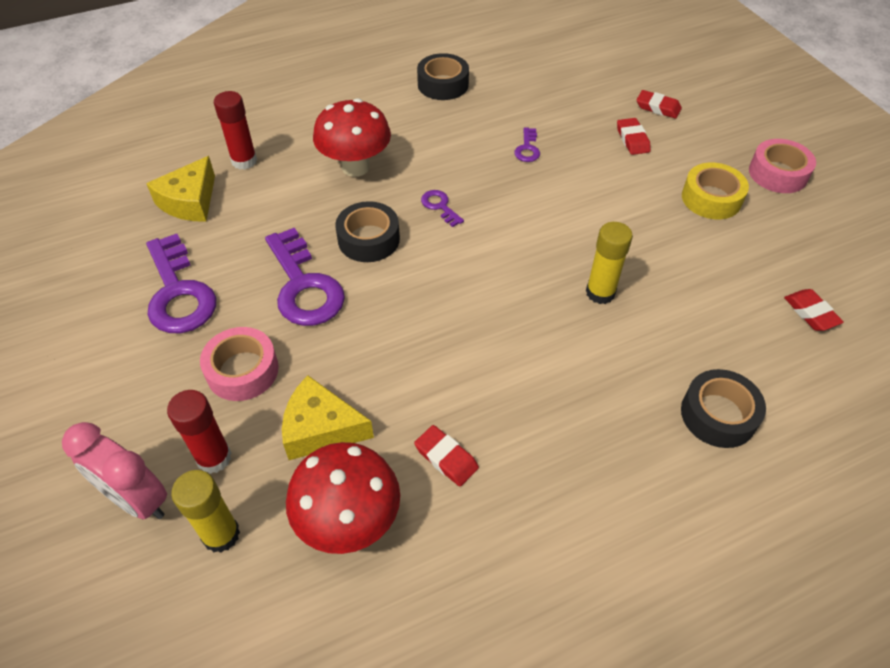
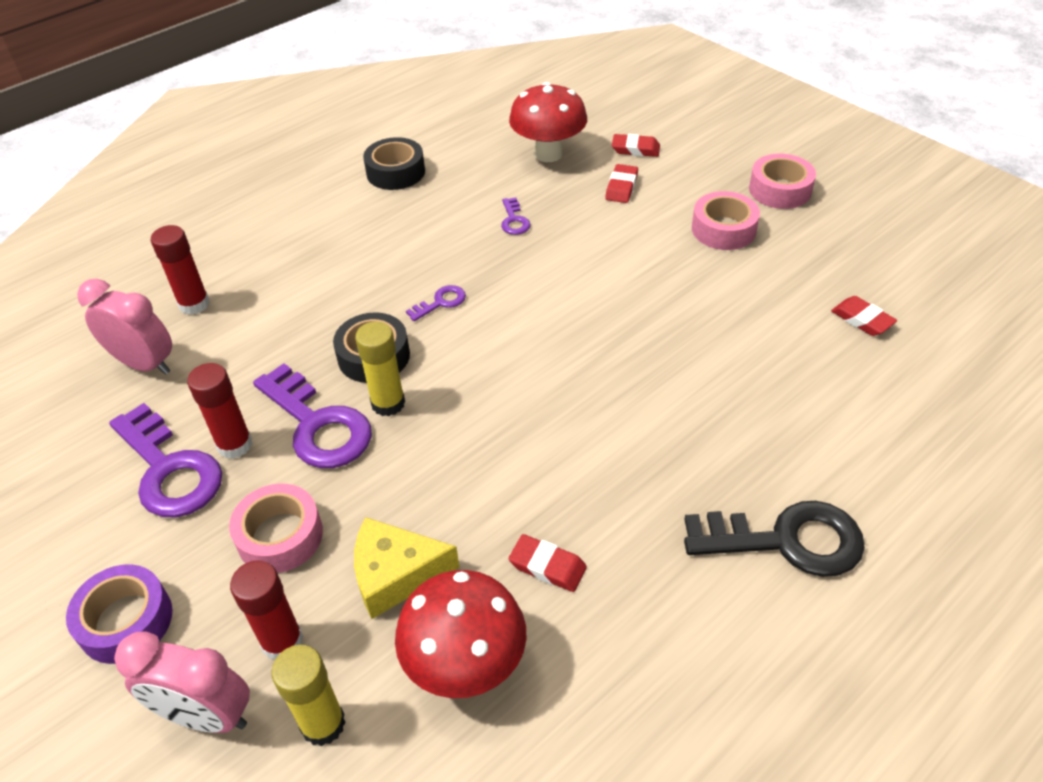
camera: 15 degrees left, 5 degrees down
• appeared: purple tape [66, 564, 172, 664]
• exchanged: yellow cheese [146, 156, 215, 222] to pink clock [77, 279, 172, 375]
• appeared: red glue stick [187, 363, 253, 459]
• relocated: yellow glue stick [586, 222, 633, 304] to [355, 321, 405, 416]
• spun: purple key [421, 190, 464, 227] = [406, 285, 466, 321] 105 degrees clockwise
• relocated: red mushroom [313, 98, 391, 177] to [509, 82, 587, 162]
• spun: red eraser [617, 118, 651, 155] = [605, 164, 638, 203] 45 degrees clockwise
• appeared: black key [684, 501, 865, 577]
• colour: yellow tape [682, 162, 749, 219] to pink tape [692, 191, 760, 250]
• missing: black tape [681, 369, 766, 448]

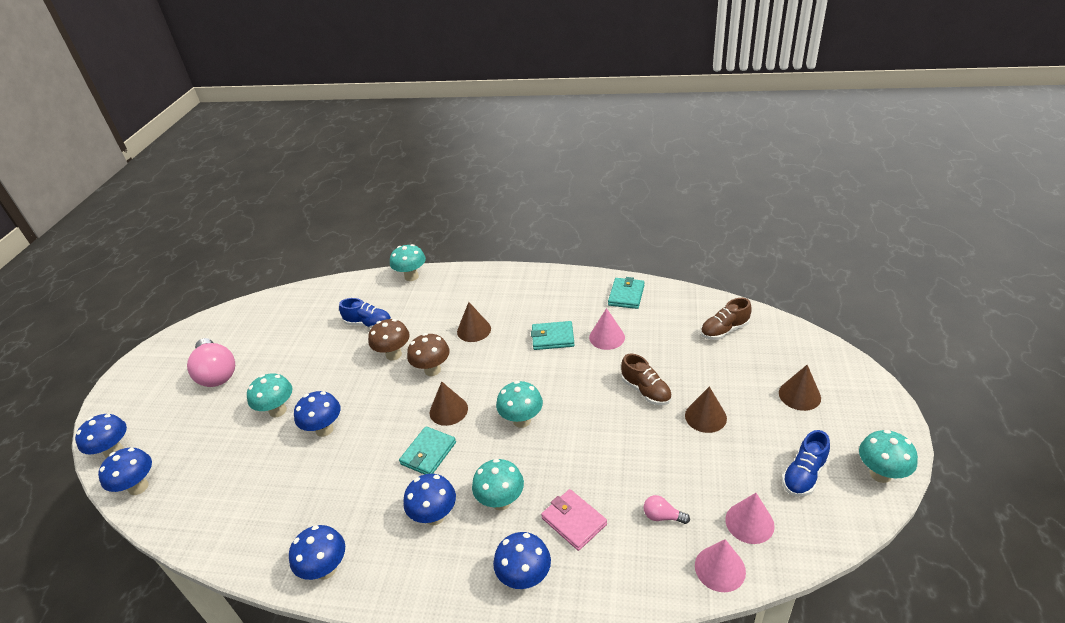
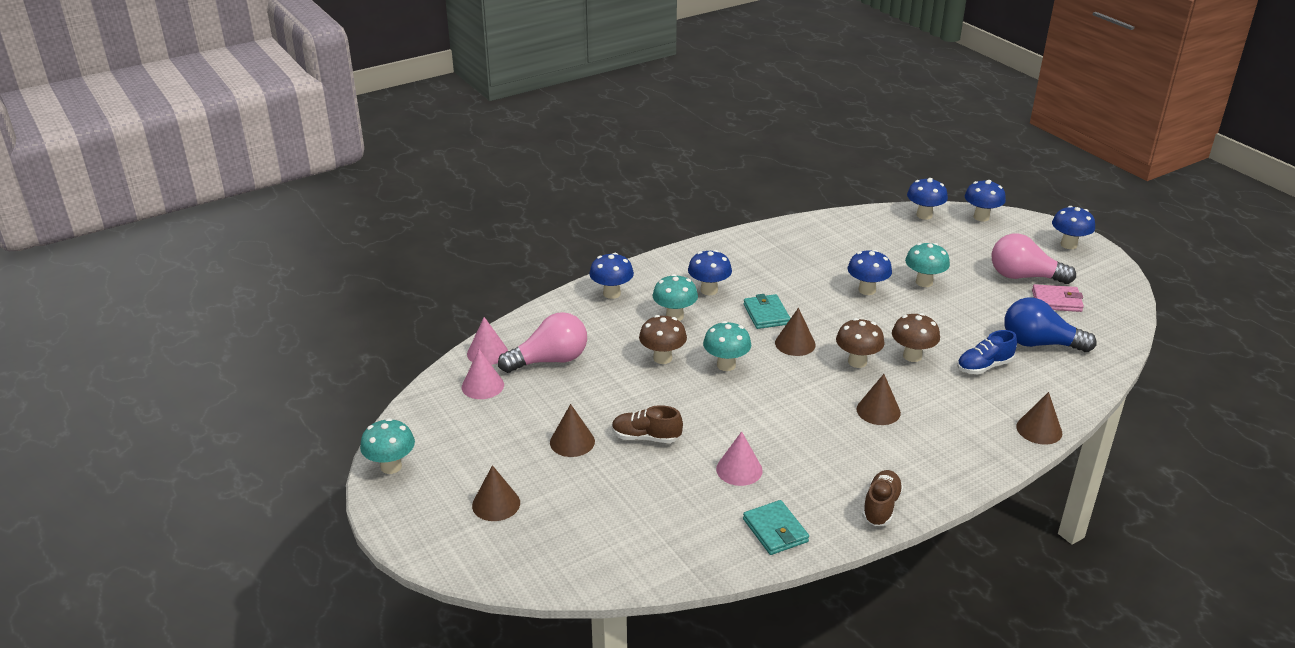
camera: 135 degrees right, 5 degrees down
• size: pink light bulb [644, 495, 690, 524] = [498, 312, 587, 373] x2.24
• appeared: brown mushroom [639, 315, 687, 364]
• relocated: brown shoe [701, 298, 752, 340] to [862, 470, 903, 526]
• appeared: blue light bulb [1004, 297, 1097, 352]
• exchanged: turquoise mushroom [390, 244, 426, 281] to brown cone [1016, 392, 1062, 444]
• relocated: pink wallet [541, 489, 607, 551] to [1032, 284, 1084, 312]
• relocated: blue mushroom [289, 525, 345, 580] to [1052, 206, 1095, 249]
• missing: turquoise wallet [531, 321, 574, 350]
• missing: blue shoe [782, 430, 830, 496]

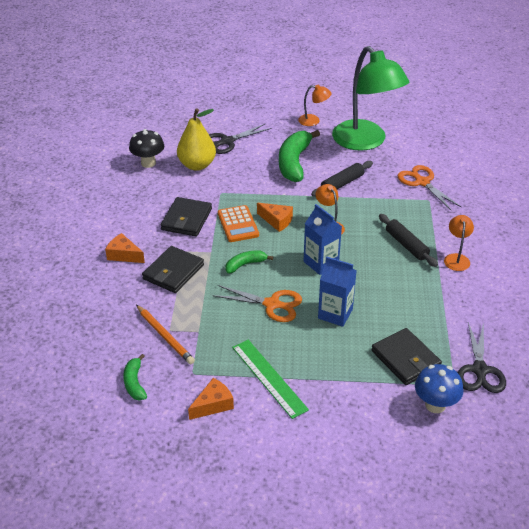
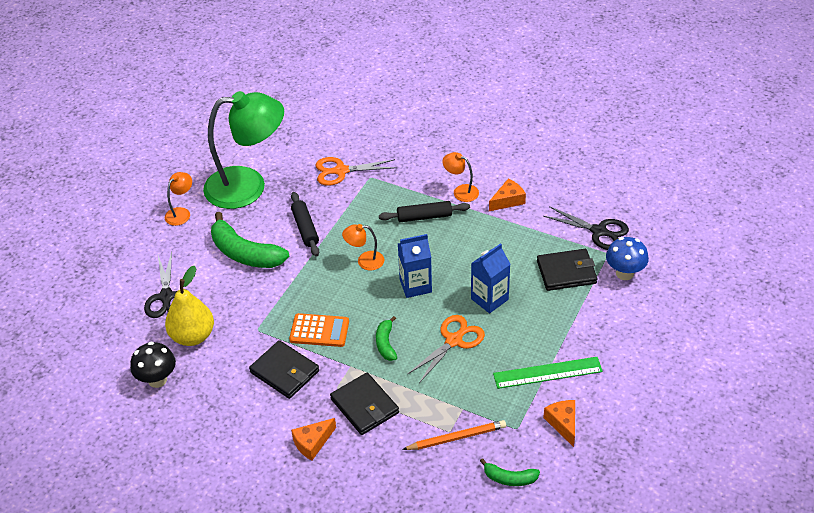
camera: 65 degrees left, 5 degrees up
• relocated: orange cheese [257, 203, 293, 232] to [489, 179, 526, 211]

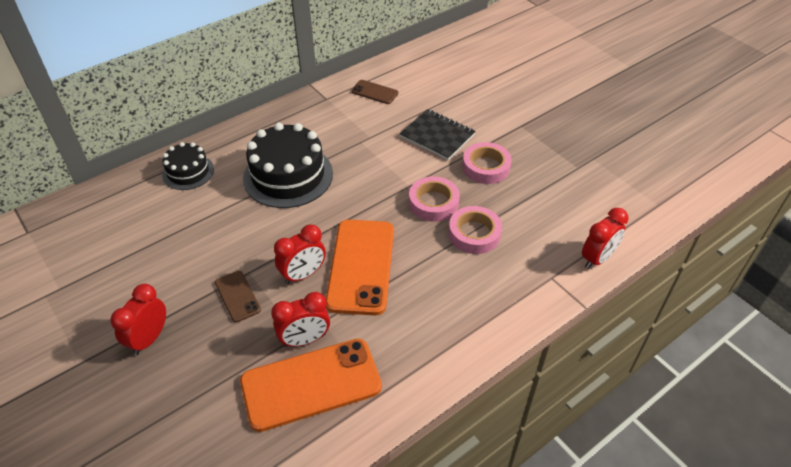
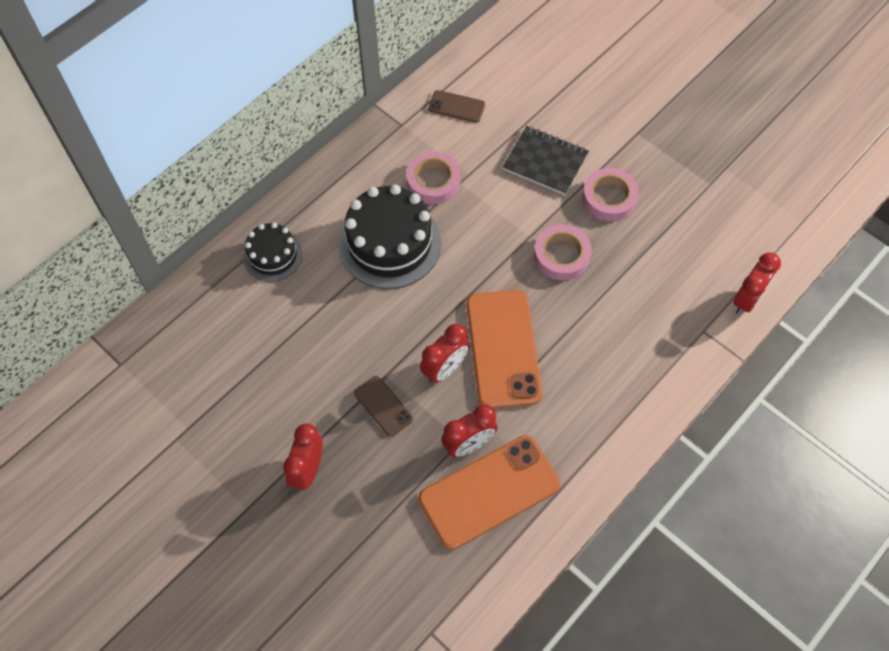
camera: 10 degrees left, 15 degrees up
• relocated: pink tape [449, 206, 502, 254] to [406, 151, 461, 204]

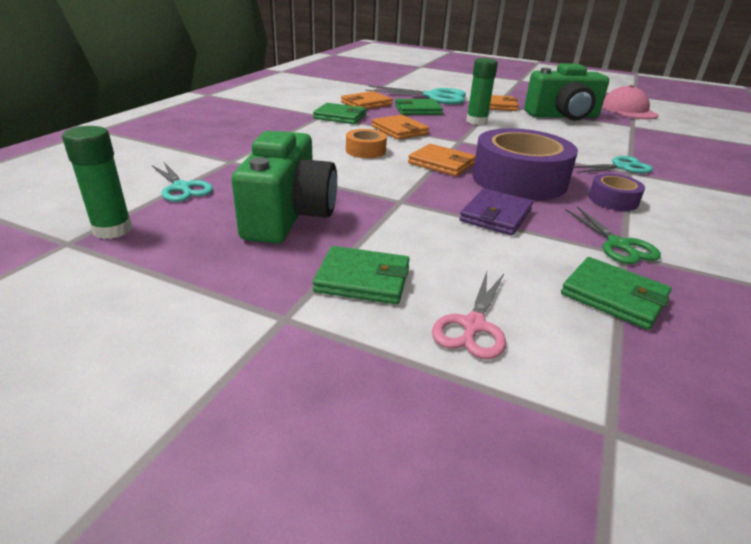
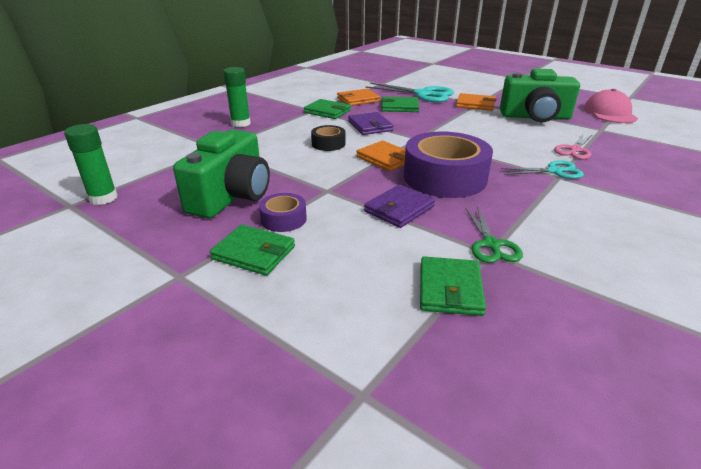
camera: 15 degrees right, 0 degrees up
• relocated: green glue stick [466, 58, 498, 125] to [223, 67, 251, 127]
• relocated: purple tape [589, 174, 645, 211] to [259, 193, 307, 232]
• colour: orange tape [346, 129, 387, 158] to black tape [311, 125, 345, 151]
• colour: orange wallet [372, 115, 429, 140] to purple wallet [348, 112, 394, 135]
• spun: green wallet [561, 257, 672, 330] = [420, 256, 486, 316] 45 degrees clockwise
• relocated: pink scissors [432, 272, 506, 359] to [554, 134, 593, 160]
• missing: turquoise scissors [152, 162, 213, 202]

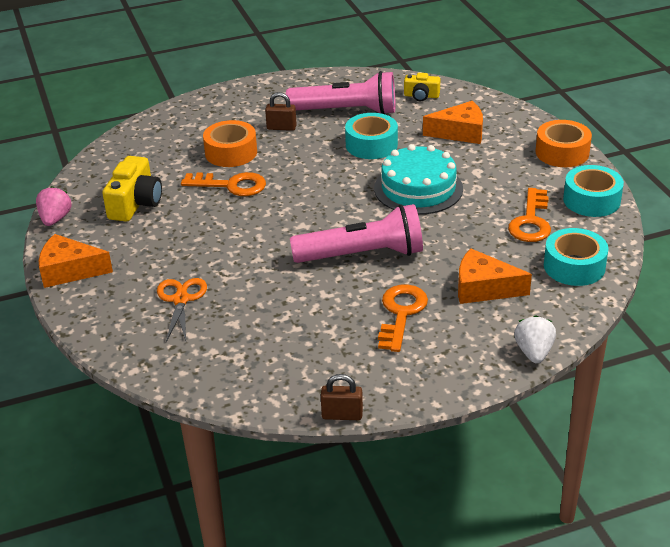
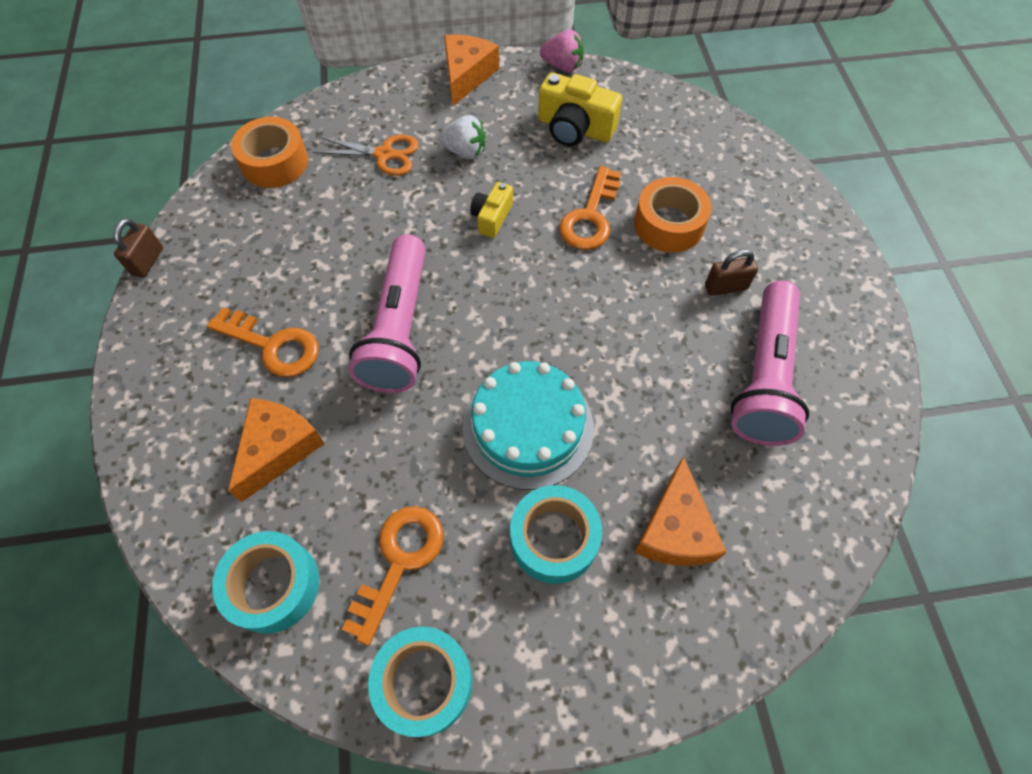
camera: 100 degrees right, 25 degrees up
• relocated: orange tape [536, 120, 592, 167] to [231, 117, 308, 188]
• spun: orange key [508, 188, 551, 242] = [342, 506, 444, 646] 90 degrees clockwise
• relocated: white strawberry [514, 315, 556, 363] to [438, 115, 486, 159]
• relocated: yellow camera [404, 73, 440, 101] to [470, 182, 513, 238]
• relocated: turquoise tape [345, 113, 398, 159] to [510, 485, 602, 584]
• spun: brown padlock [265, 92, 297, 131] = [705, 249, 758, 296] 60 degrees clockwise

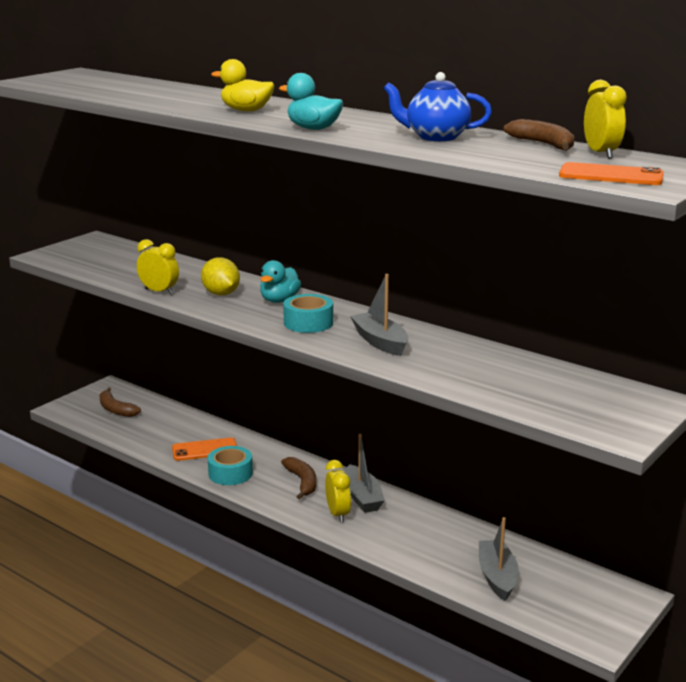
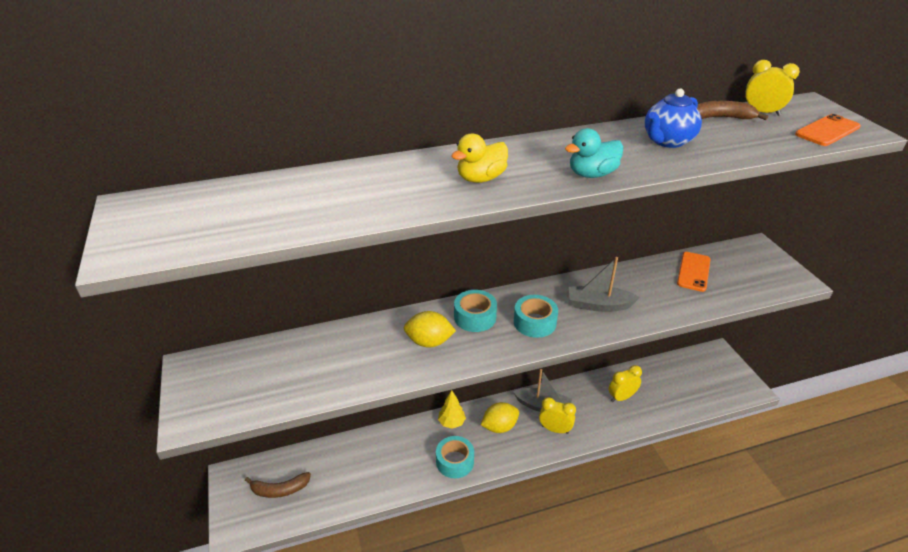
camera: 55 degrees left, 15 degrees up
• appeared: yellow tree [438, 390, 466, 429]
• exchanged: turquoise duck [260, 260, 301, 303] to turquoise tape [454, 290, 497, 332]
• exchanged: brown banana [281, 457, 316, 499] to yellow lemon [481, 402, 519, 433]
• relocated: yellow clock [137, 239, 179, 295] to [609, 365, 642, 402]
• relocated: orange phone [172, 438, 237, 461] to [677, 252, 711, 292]
• missing: grey boat [479, 517, 519, 601]

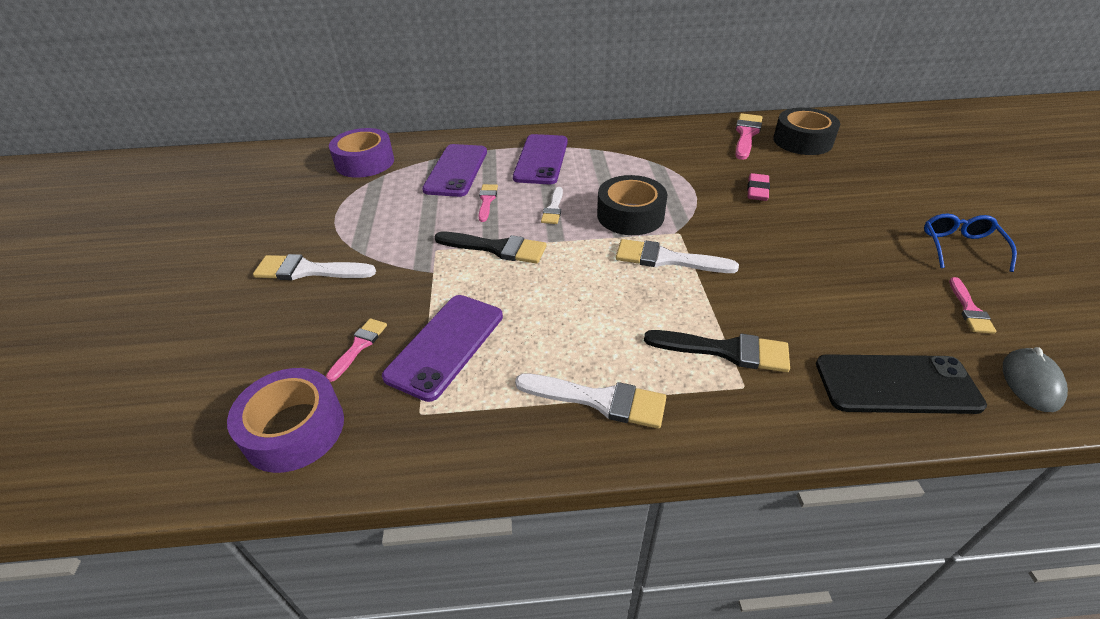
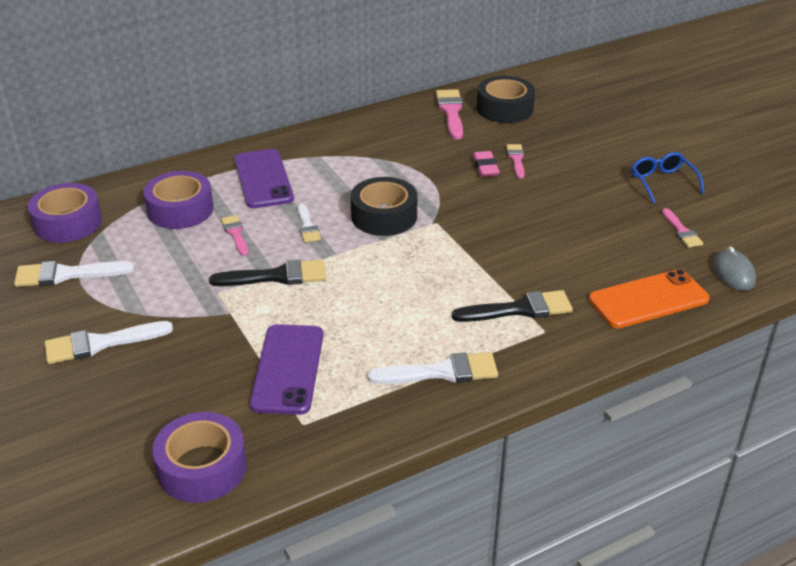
camera: 25 degrees left, 5 degrees down
• relocated: white brush [616, 239, 739, 273] to [14, 261, 135, 287]
• exchanged: purple phone [422, 144, 487, 197] to purple tape [143, 171, 214, 229]
• relocated: pink brush [326, 318, 387, 382] to [506, 144, 525, 178]
• colour: black phone [816, 354, 987, 414] to orange phone [589, 269, 710, 328]

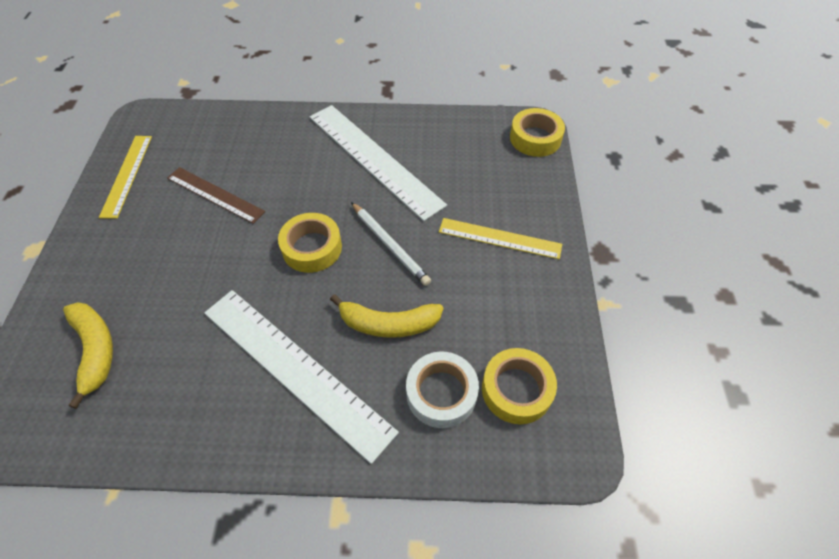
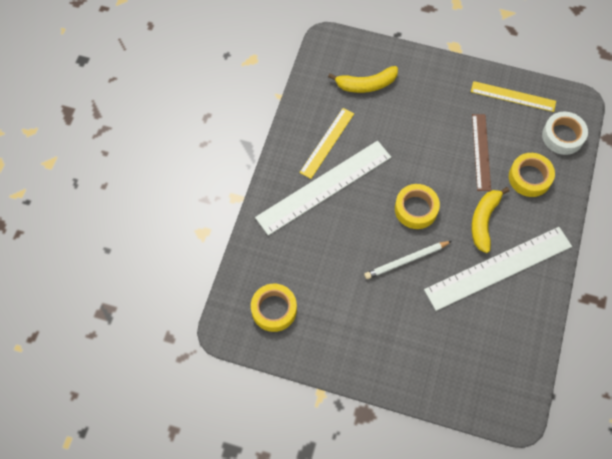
camera: 105 degrees right, 10 degrees up
• relocated: yellow ruler [439, 218, 562, 259] to [299, 108, 354, 179]
• relocated: yellow banana [330, 294, 443, 338] to [471, 187, 510, 253]
• spun: brown ruler [167, 167, 265, 224] = [472, 114, 491, 191] 45 degrees counterclockwise
• relocated: yellow tape [510, 108, 565, 157] to [509, 153, 555, 197]
• relocated: white tape [406, 352, 479, 428] to [542, 112, 588, 155]

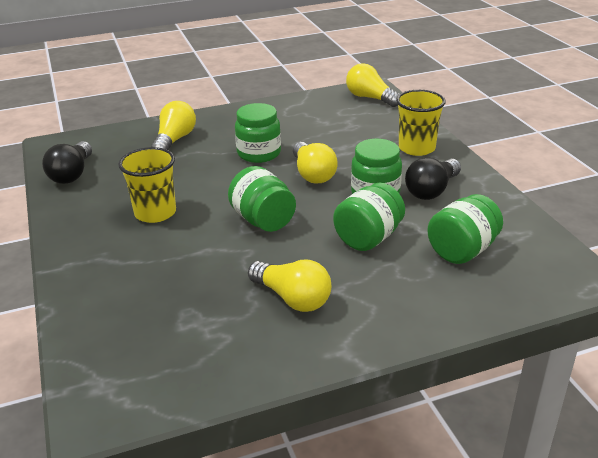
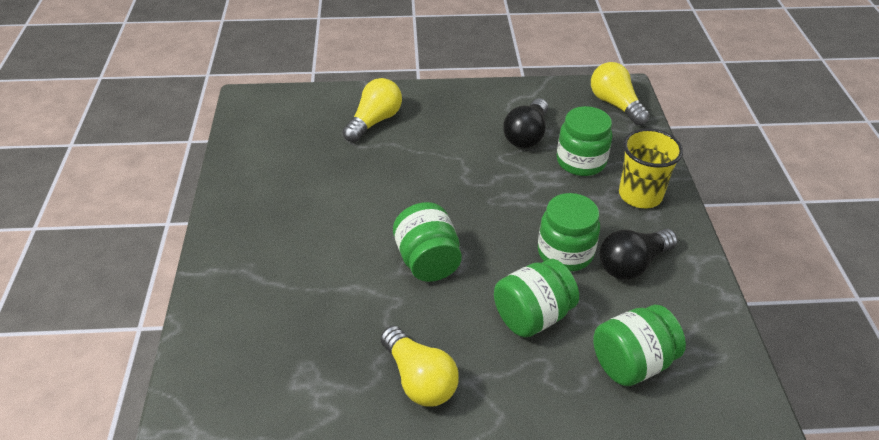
camera: 15 degrees right, 10 degrees up
• relocated: black light bulb [42, 141, 92, 184] to [503, 98, 548, 148]
• relocated: green jar [235, 103, 281, 163] to [557, 106, 612, 176]
• missing: yellow cup [118, 147, 176, 223]
• missing: yellow light bulb [293, 142, 338, 184]

